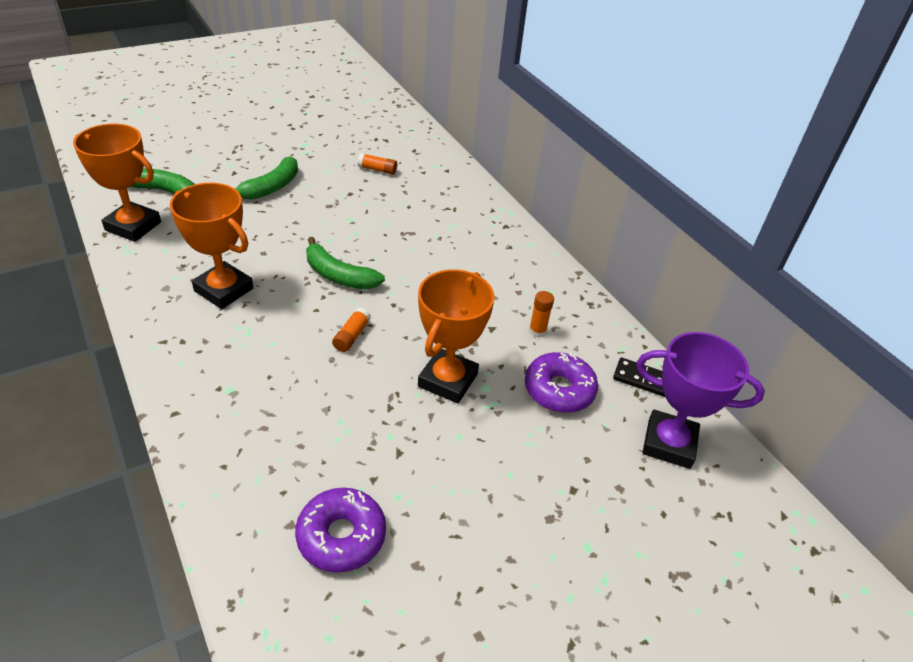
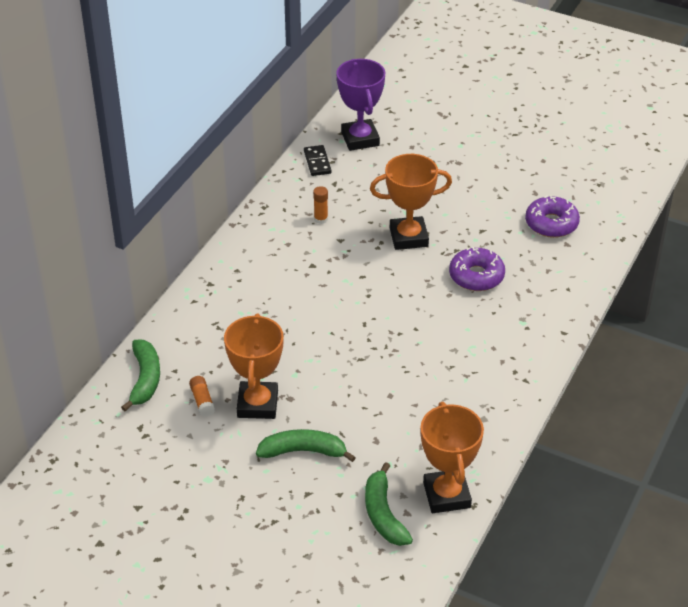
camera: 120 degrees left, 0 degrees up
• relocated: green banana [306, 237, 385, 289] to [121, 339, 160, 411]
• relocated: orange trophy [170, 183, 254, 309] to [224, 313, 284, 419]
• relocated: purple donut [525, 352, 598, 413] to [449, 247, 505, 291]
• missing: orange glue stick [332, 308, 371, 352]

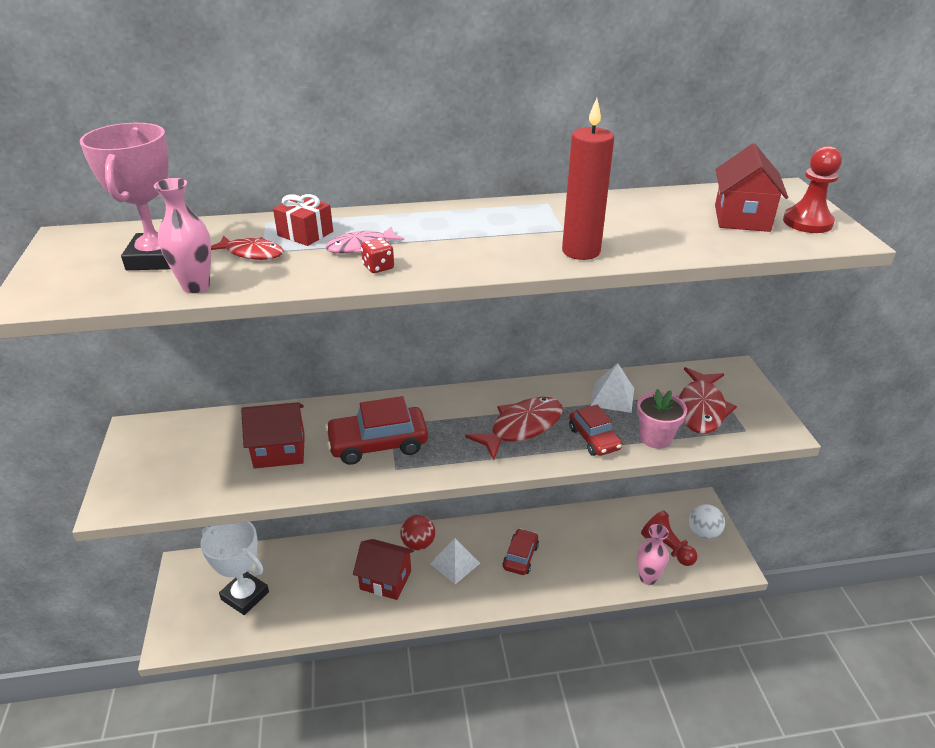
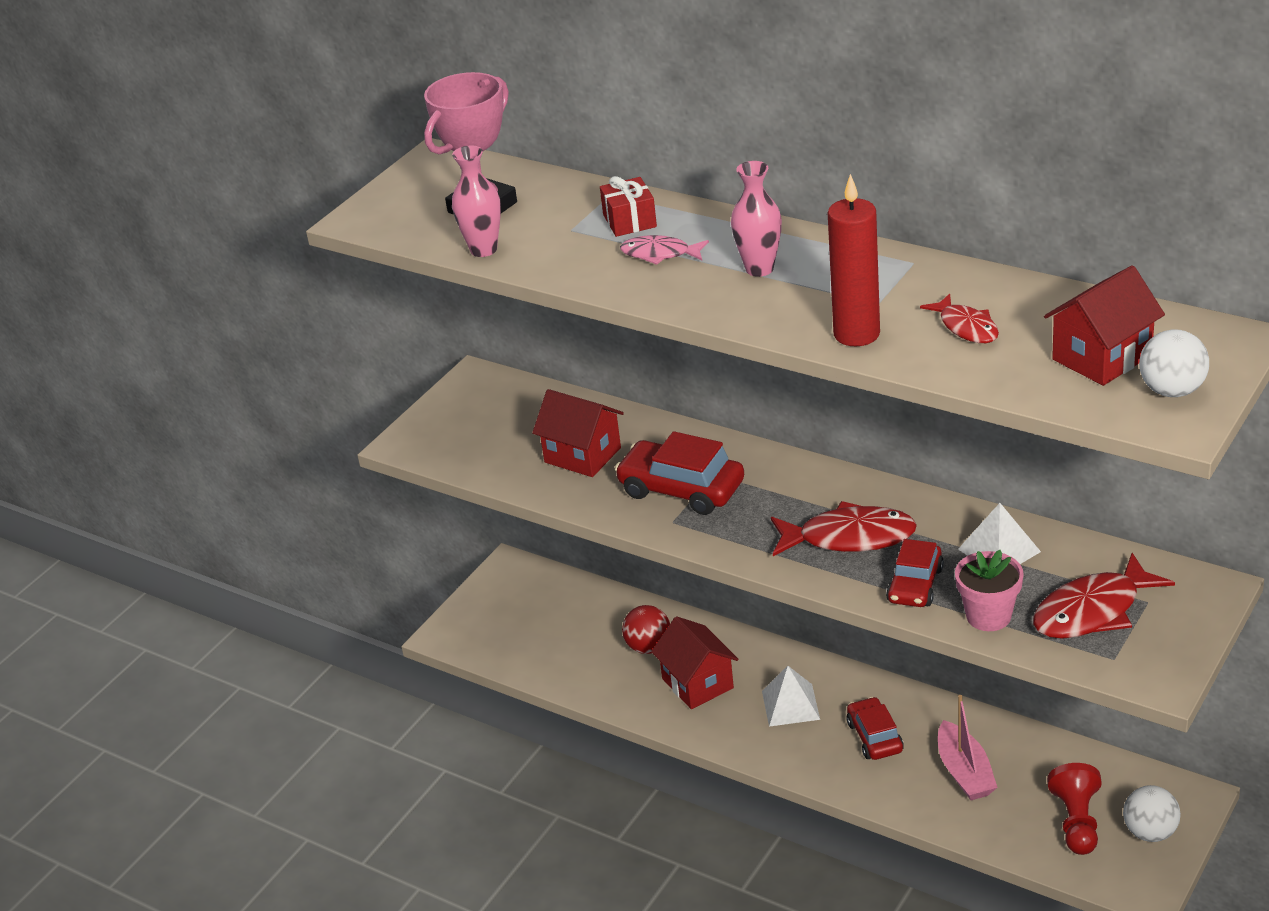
camera: 45 degrees right, 0 degrees up
• relocated: red ball [400, 515, 435, 551] to [622, 605, 670, 654]
• relocated: pink vase [637, 524, 669, 585] to [731, 161, 782, 277]
• spun: red car [502, 528, 539, 575] = [847, 697, 904, 760] 75 degrees counterclockwise
• relocated: red fish [211, 235, 284, 260] to [920, 293, 999, 343]
• appeared: pink boat [938, 695, 998, 800]
• exchanged: red pawn [783, 146, 842, 233] to white ball [1139, 329, 1209, 397]
• missing: white trophy [200, 522, 269, 615]
• missing: red dice [361, 238, 394, 273]

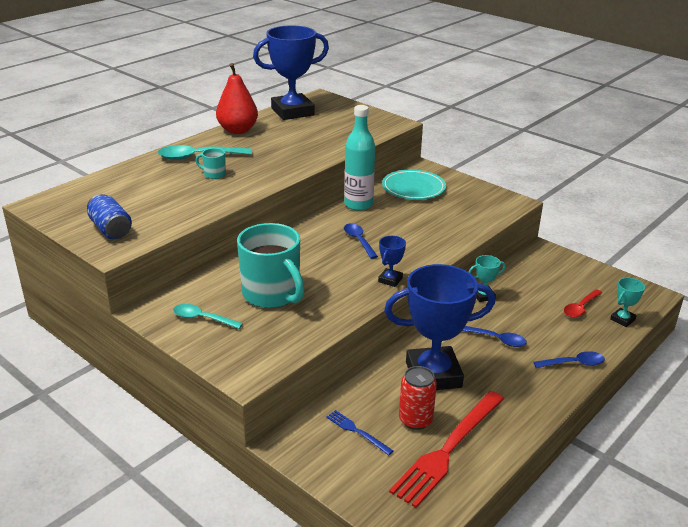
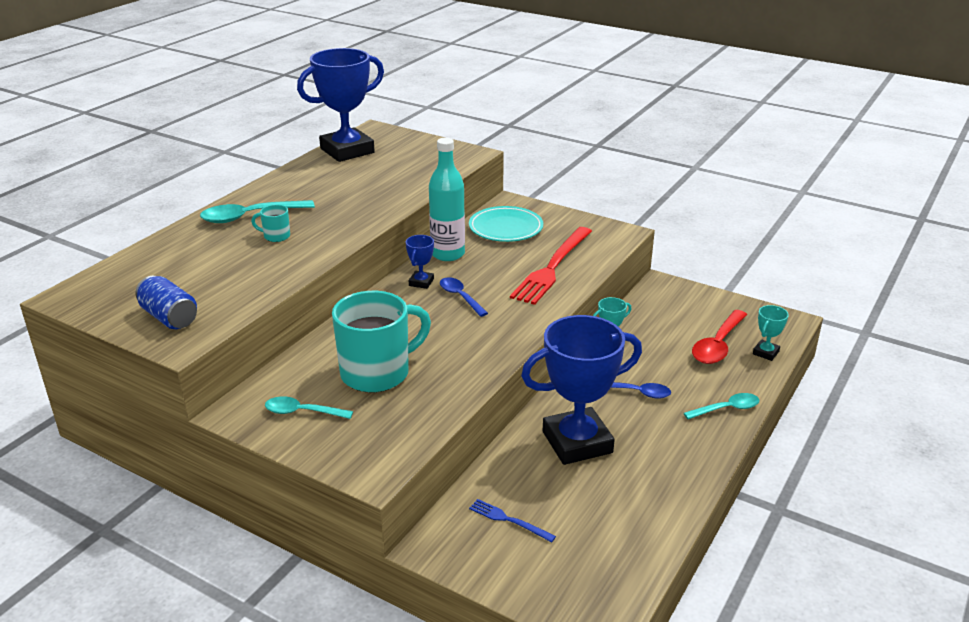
camera: 10 degrees left, 0 degrees up
• spun: turquoise mug [237, 223, 305, 308] = [332, 291, 431, 393] 75 degrees counterclockwise
• relocated: blue trophy [378, 236, 406, 287] to [406, 235, 434, 289]
• relocated: red fork [389, 391, 504, 508] to [510, 227, 592, 305]
• colour: blue spoon [534, 351, 605, 368] to turquoise spoon [684, 393, 759, 419]
• size: red spoon [564, 289, 602, 318] = [692, 310, 747, 364] x1.56
• missing: red pear [216, 63, 258, 134]
• missing: red can [399, 366, 437, 430]

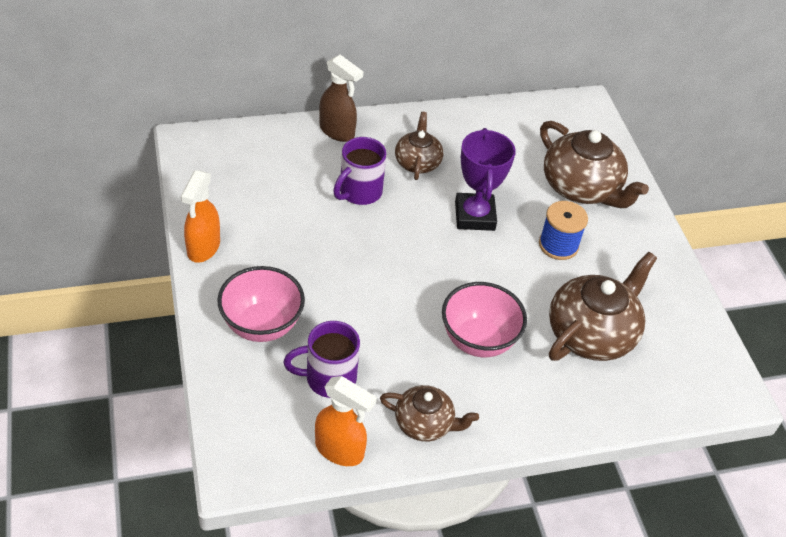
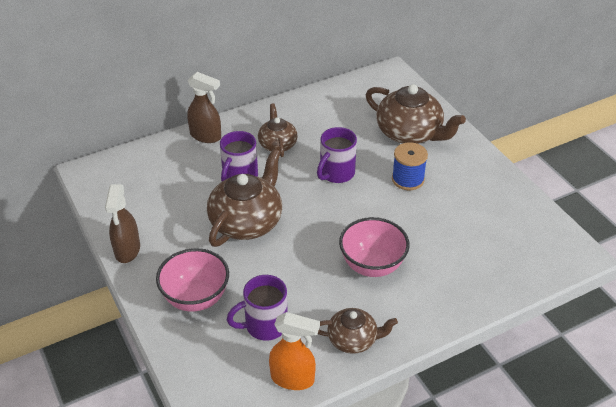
camera: 10 degrees left, 5 degrees down
• colour: orange spray bottle [181, 170, 220, 263] to brown spray bottle [105, 184, 140, 263]
• relocated: brown teapot [549, 252, 657, 361] to [207, 149, 282, 247]
• exchanged: purple trophy [455, 128, 516, 231] to purple mug [317, 127, 357, 183]

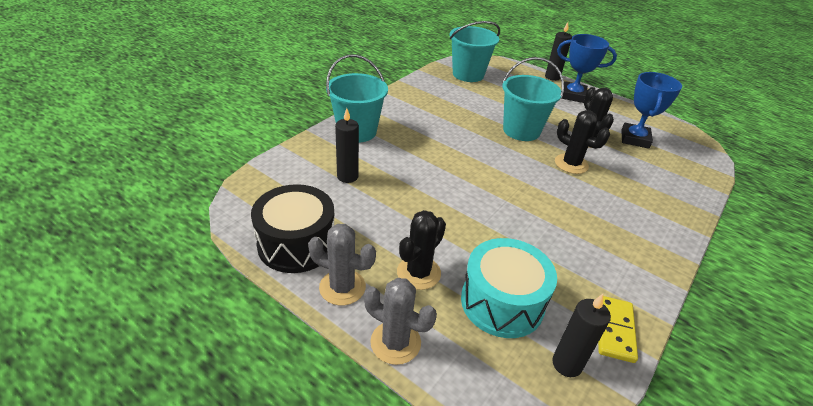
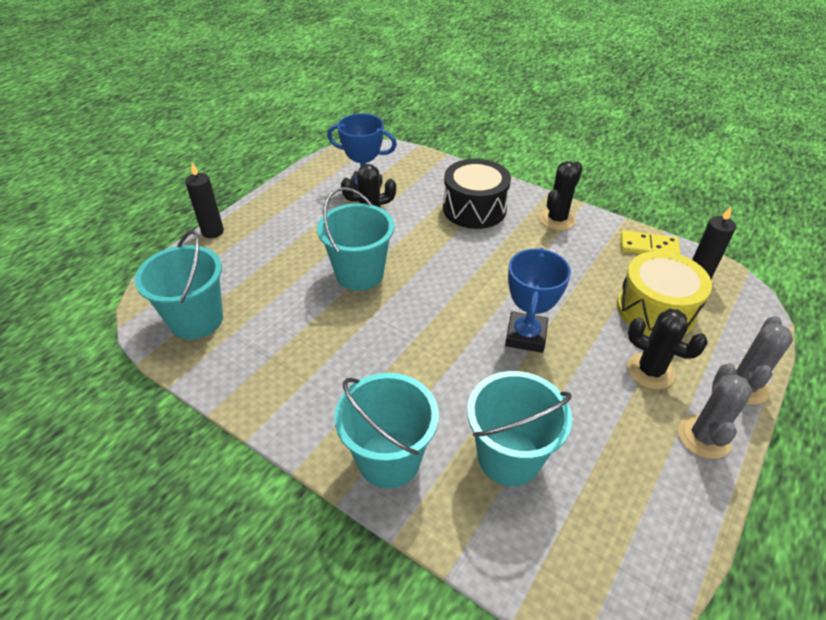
camera: 90 degrees left, 5 degrees up
• relocated: black drum [251, 184, 334, 273] to [443, 159, 511, 229]
• exchanged: black candle [335, 108, 359, 183] to turquoise bucket [467, 371, 572, 486]
• relocated: blue trophy [557, 34, 617, 103] to [505, 248, 571, 353]
• relocated: black cactus [555, 110, 610, 174] to [539, 161, 582, 230]
• colour: turquoise drum [461, 238, 557, 338] to yellow drum [617, 251, 712, 336]

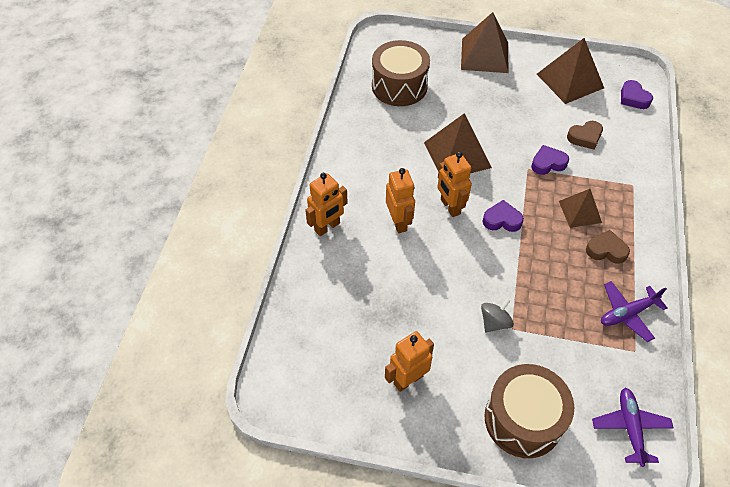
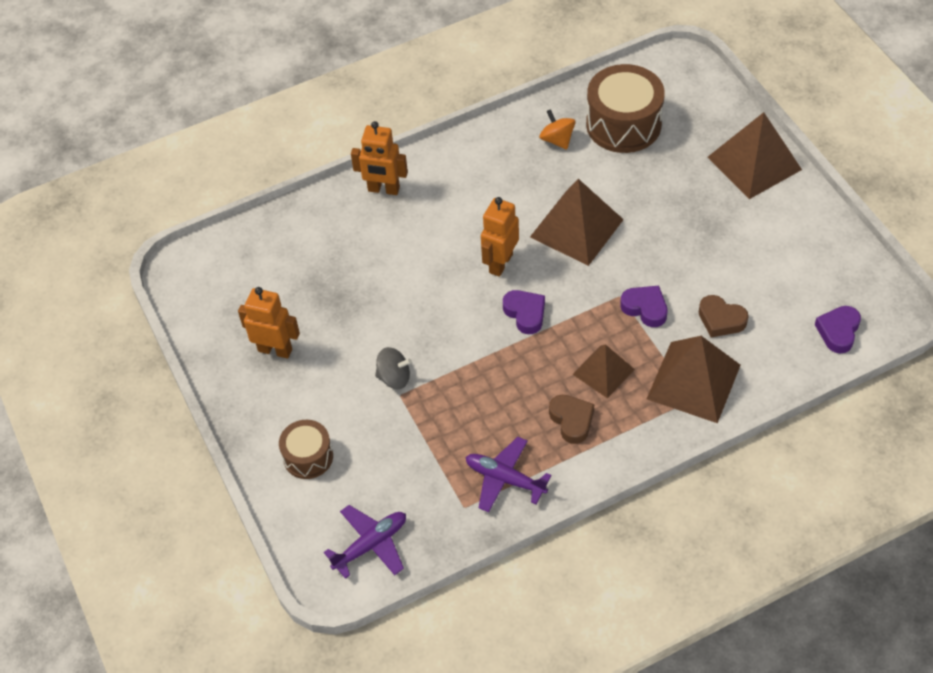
camera: 55 degrees right, 0 degrees up
• size: brown drum [484, 364, 574, 458] = [279, 420, 333, 479] x0.58
• appeared: orange spinning top [539, 109, 576, 150]
• relocated: brown pyramid [537, 38, 604, 104] to [647, 336, 741, 423]
• missing: orange robot [386, 168, 415, 233]

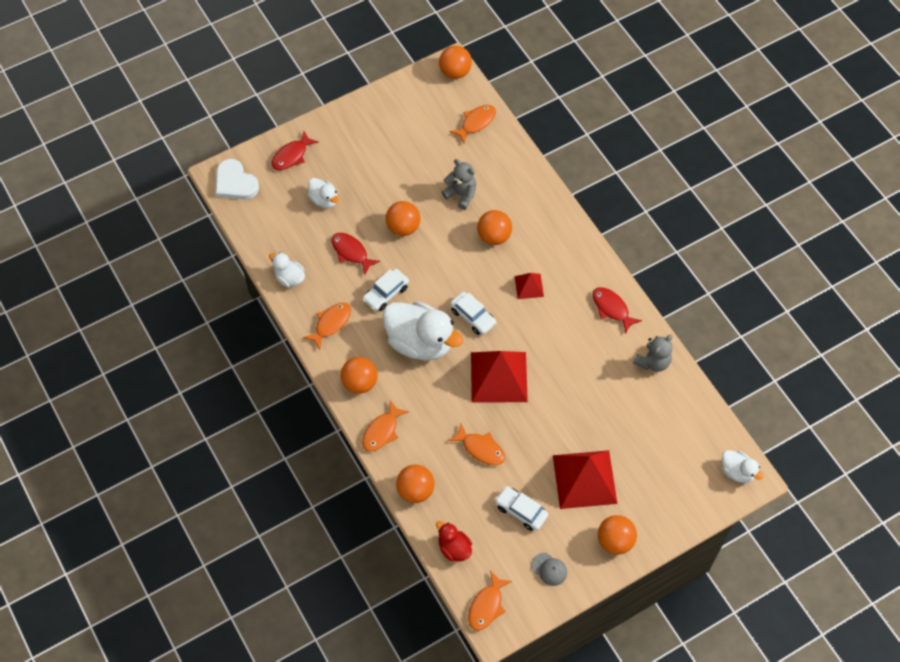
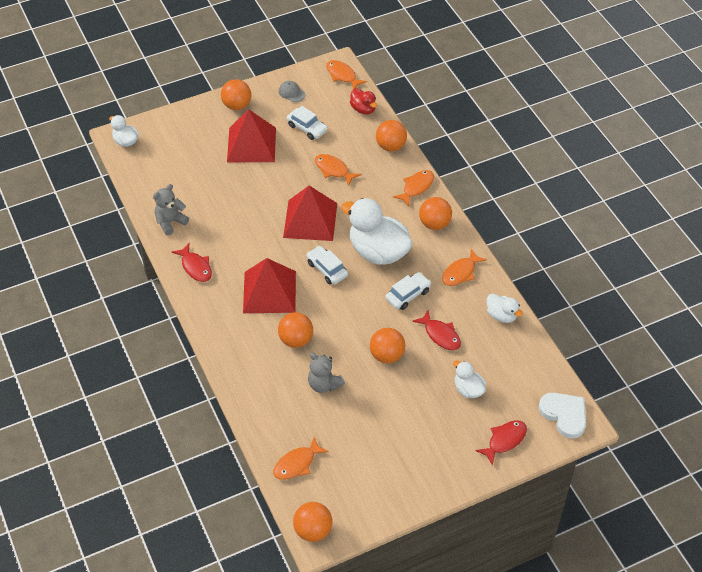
camera: 175 degrees left, 10 degrees down
• size: red pyramid [515, 273, 544, 299] = [243, 258, 296, 313] x2.04
• spun: orange fish [468, 570, 512, 631] = [326, 60, 367, 89] 75 degrees counterclockwise

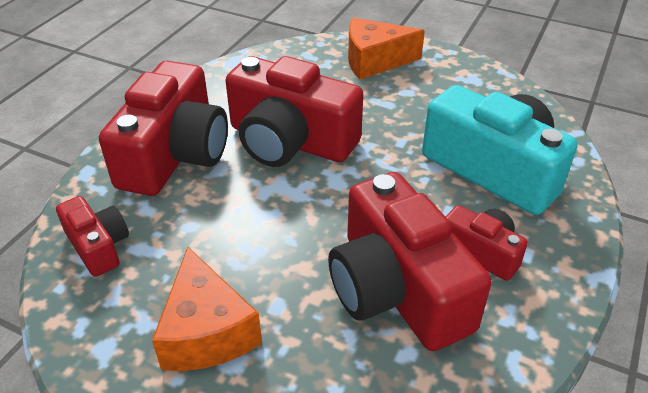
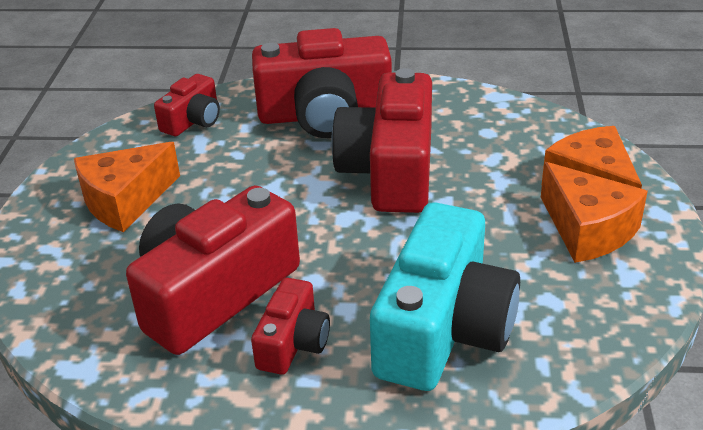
camera: 70 degrees right, 5 degrees down
• appeared: orange cheese [541, 162, 648, 263]

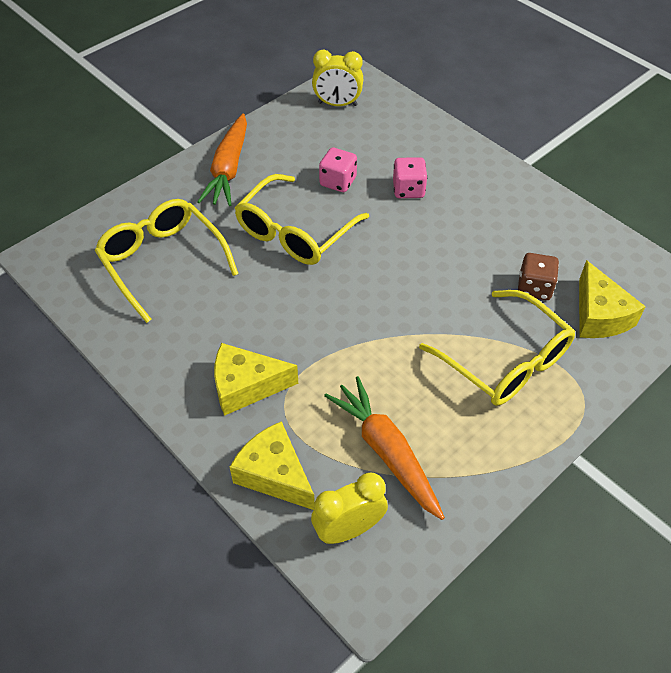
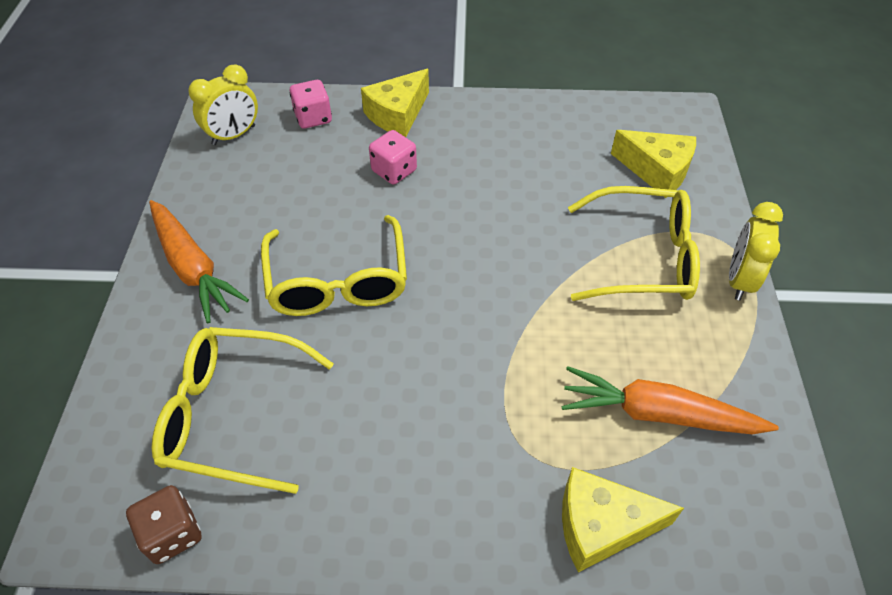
camera: 45 degrees left, 0 degrees up
• relocated: brown dice [518, 253, 559, 300] to [126, 485, 202, 564]
• relocated: pink dice [319, 147, 357, 192] to [290, 80, 332, 129]
• relocated: yellow cheese [214, 343, 298, 416] to [361, 69, 429, 137]
• relocated: yellow clock [311, 473, 388, 544] to [729, 202, 783, 300]

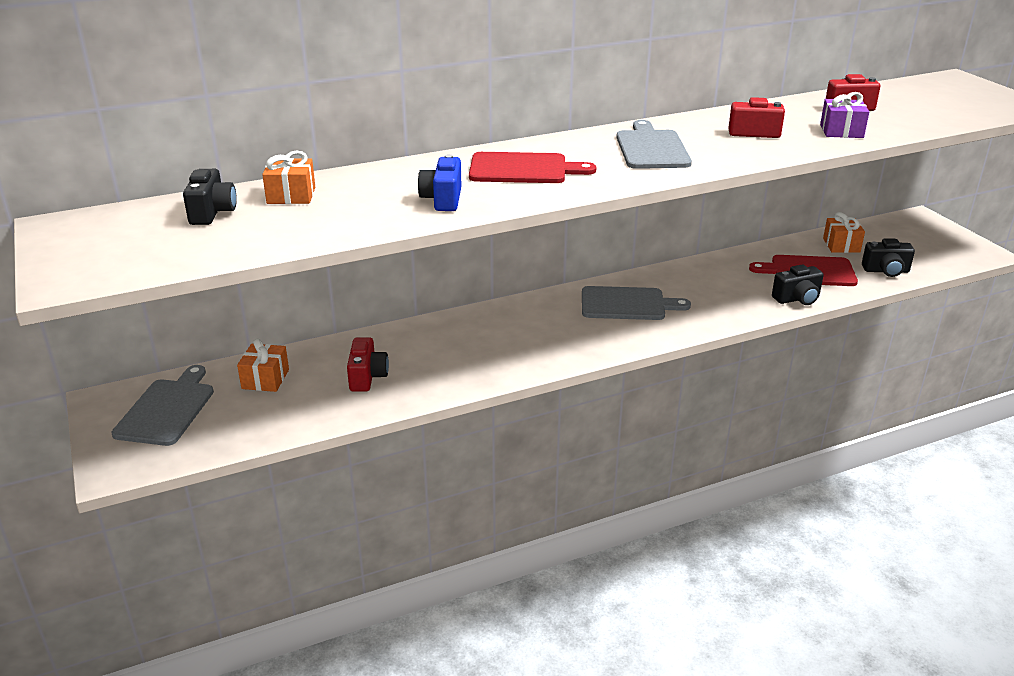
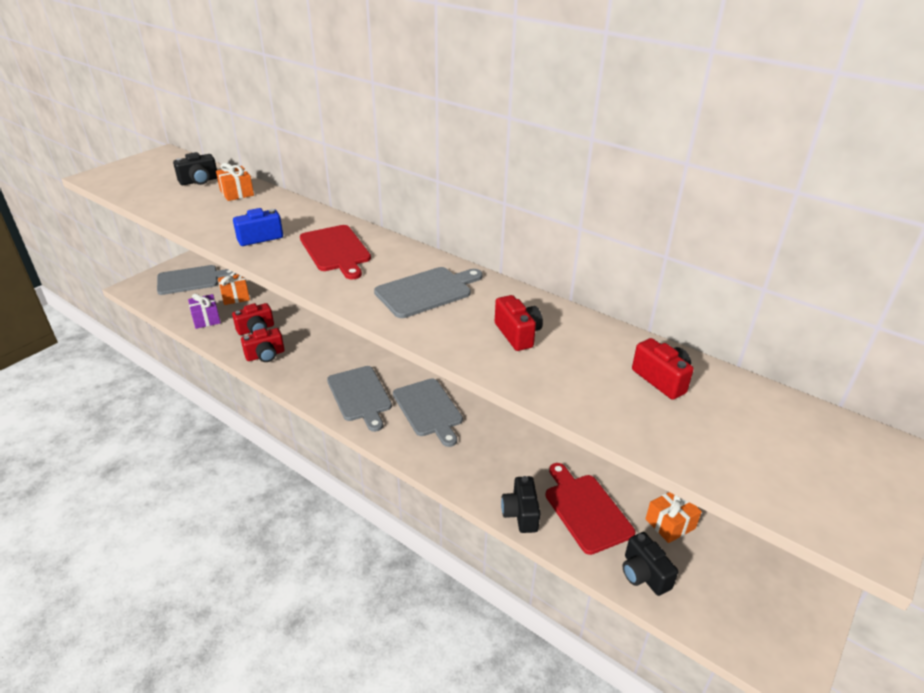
camera: 60 degrees right, 5 degrees up
• relocated: purple gift [820, 92, 869, 138] to [188, 294, 221, 329]
• appeared: red camera [241, 328, 284, 362]
• appeared: grey cutting board [327, 366, 392, 432]
• spun: black camera [772, 265, 824, 305] = [501, 476, 541, 533] 45 degrees clockwise

